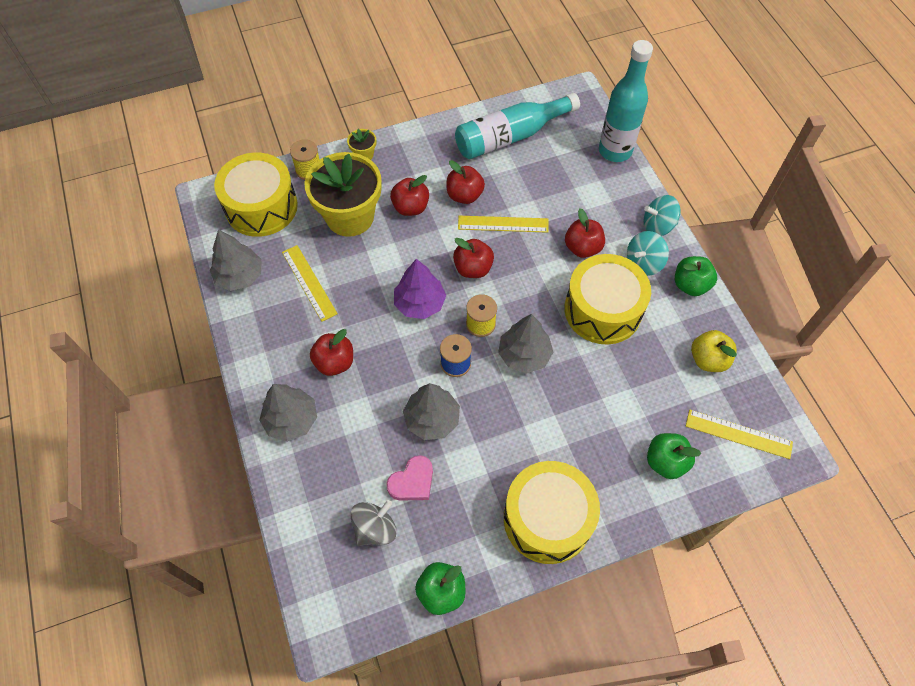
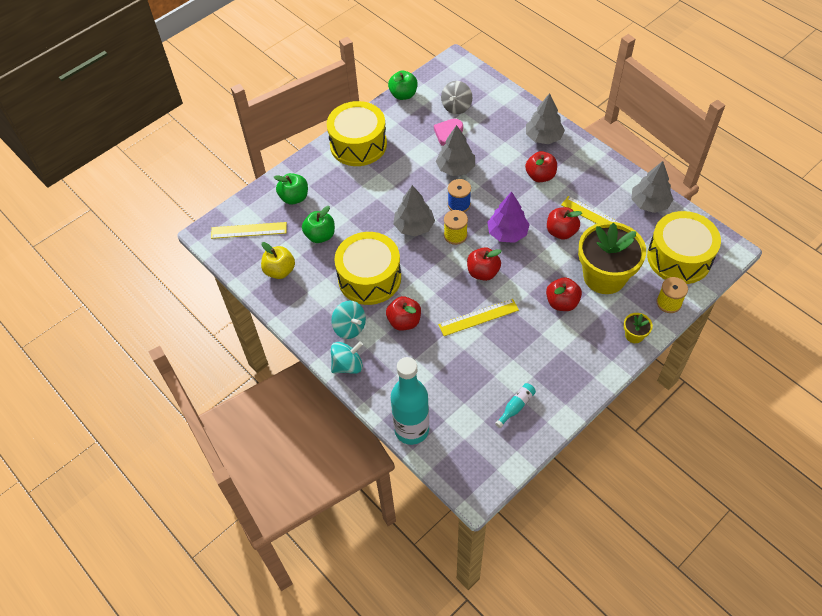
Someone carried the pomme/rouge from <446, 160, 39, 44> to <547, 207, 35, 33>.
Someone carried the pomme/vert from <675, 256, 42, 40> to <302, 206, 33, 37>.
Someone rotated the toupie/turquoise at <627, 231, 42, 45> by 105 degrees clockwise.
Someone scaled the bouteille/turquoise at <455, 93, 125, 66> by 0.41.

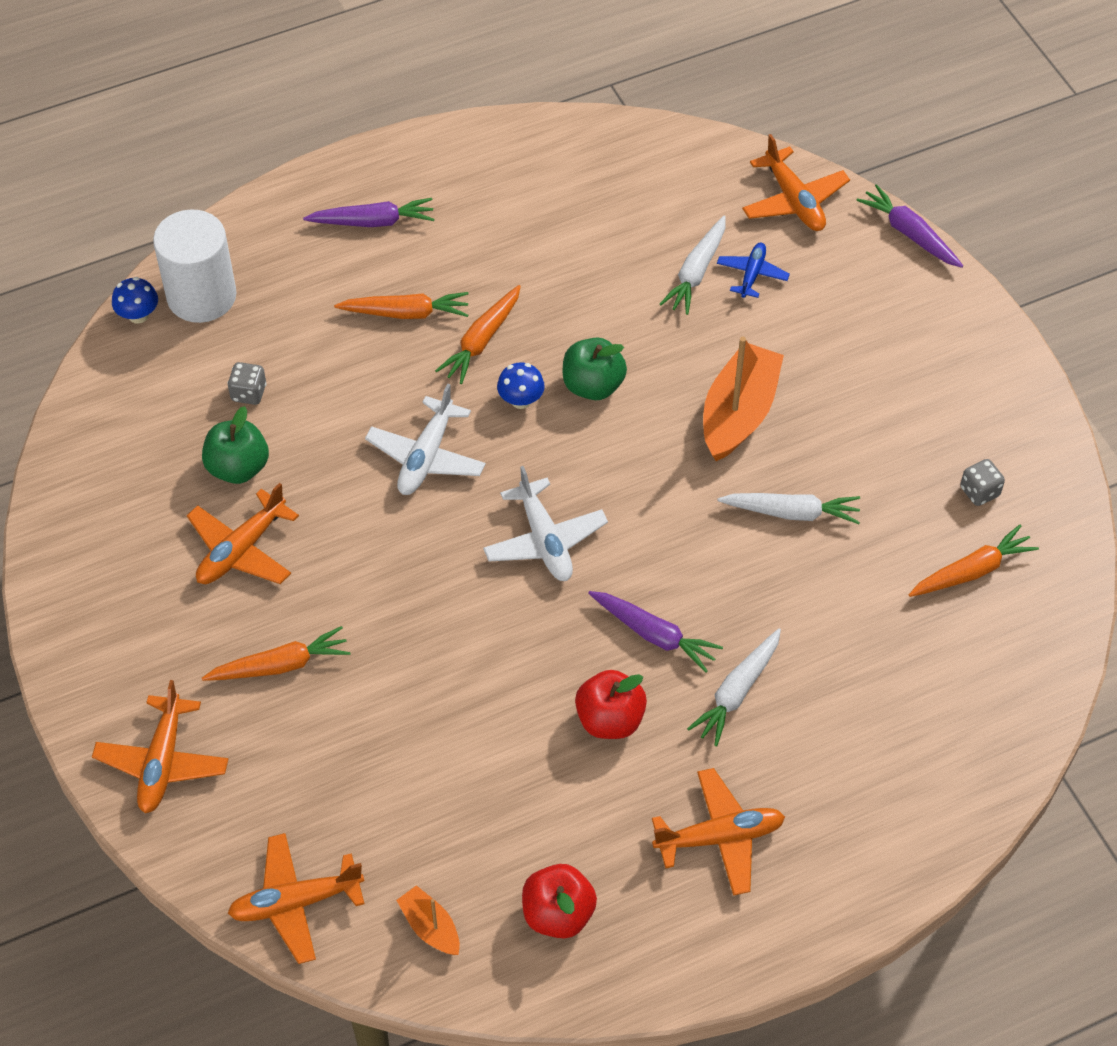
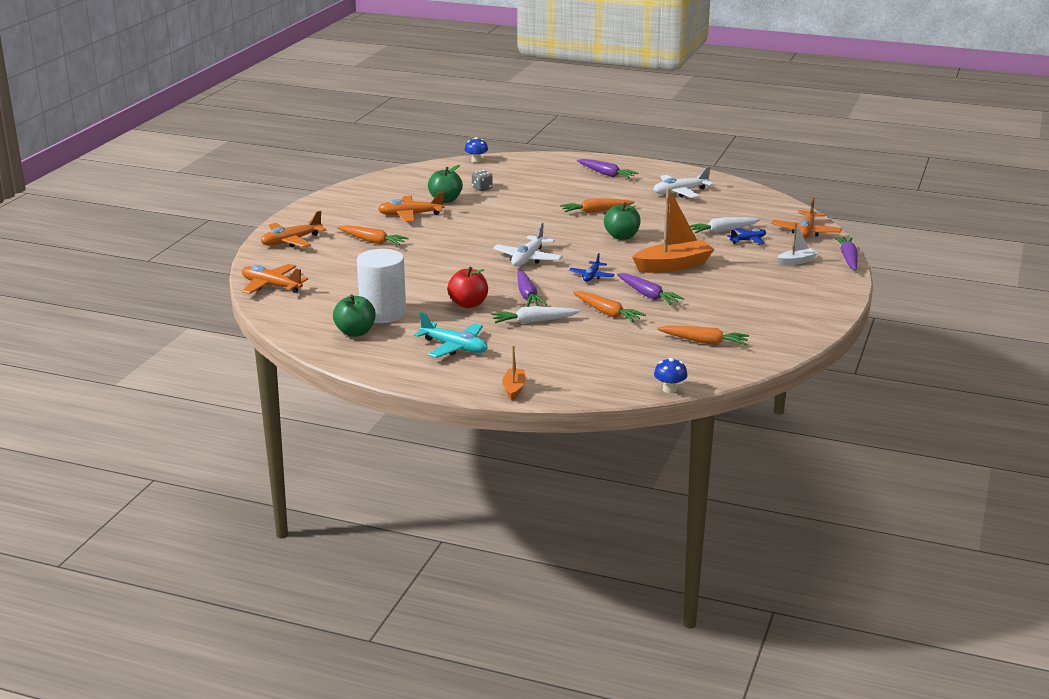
Someone took away the dé/gris at <960, 459, 45, 47>.
Someone put down the avion/bleu at <569, 253, 46, 29>.
Someone put down the bateau/blanc at <777, 222, 41, 43>.
Someone carried the cylindre/blanc from <153, 209, 83, 114> to <357, 249, 49, 74>.
Someone carried the carotte/orange from <334, 292, 134, 27> to <573, 291, 73, 31>.
Someone carried the avion/blanc from <365, 384, 121, 111> to <653, 166, 61, 32>.
Someone carried the bateau/orange from <396, 885, 64, 70> to <502, 345, 24, 55>.
Someone carried the champignon/bleu from <497, 362, 48, 47> to <654, 358, 34, 35>.
Someone repainted the pomme/rouge at <522, 864, 75, 75>, which became the pomme/vert at <333, 294, 43, 43>.
Someone repainted the avion/orange at <652, 768, 133, 128>, which became the avion/turquoise at <414, 312, 73, 46>.
Someone repainted the carotte/blanc at <718, 493, 142, 31>, which became the carotte/violet at <617, 273, 67, 32>.

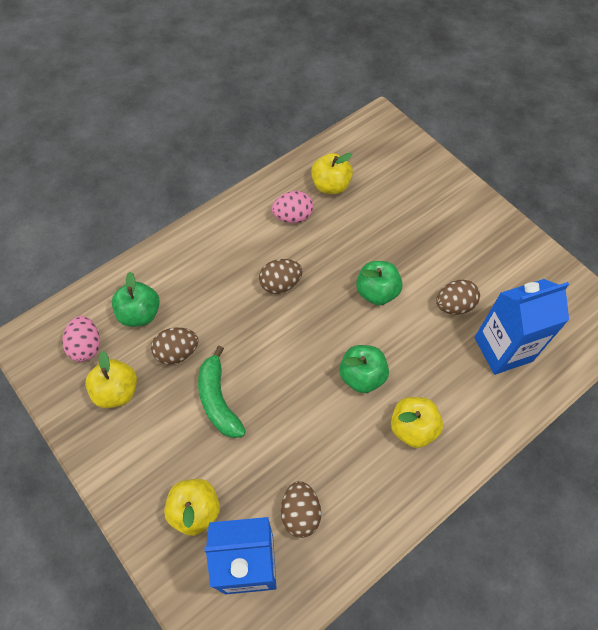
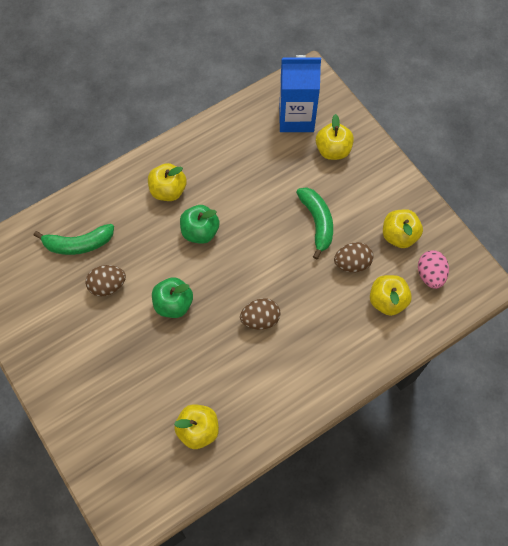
Someone took away the œuf/rose at <272, 191, 41, 32>.
Someone took away the œuf/marron at <281, 481, 40, 57>.
Someone swapped the brique de lait/bleu at <474, 279, 95, 96> for the banane/vert at <34, 224, 80, 31>.
Someone repainted the pomme/vert at <112, 272, 48, 55>, which became the pomme/jaune at <370, 275, 42, 41>.

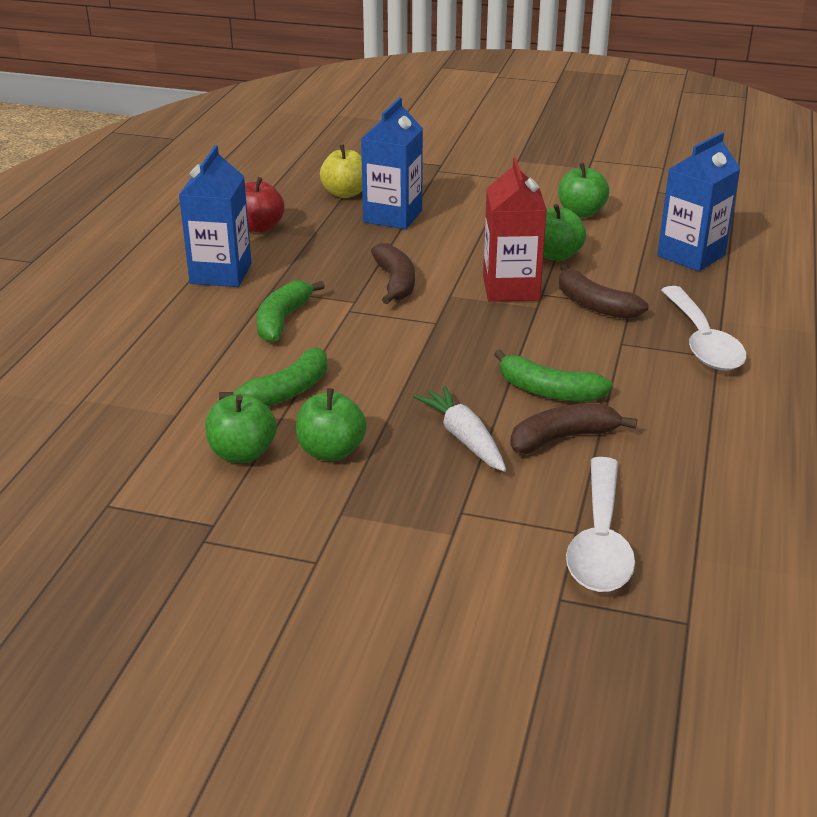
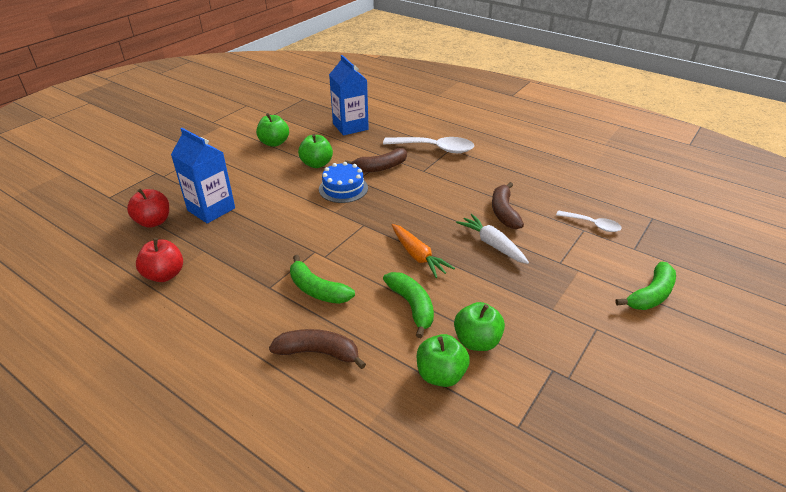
Someone took away the brique de lait/bleu at <179, 145, 73, 142>.
Someone put down the carotte/orange at <392, 224, 63, 54>.
Someone carried the pomme/vert from <296, 388, 71, 73> to <417, 334, 53, 53>.
Someone carried the banane/marron from <371, 243, 44, 61> to <269, 329, 97, 40>.
Someone carried the banane/vert from <494, 350, 119, 52> to <616, 262, 60, 48>.
Someone swapped the brique de lait/rouge at <483, 158, 64, 144> for the gâteau/bleu at <319, 162, 49, 41>.
Someone repainted the pomme/jaune at <320, 144, 42, 54>, which became the pomme/rouge at <127, 189, 42, 39>.
Someone rotated the carotte/blanc at <413, 386, 93, 86> by 60 degrees clockwise.
Someone scaled the cuillère/blanc at <566, 457, 69, 135> by 0.58.

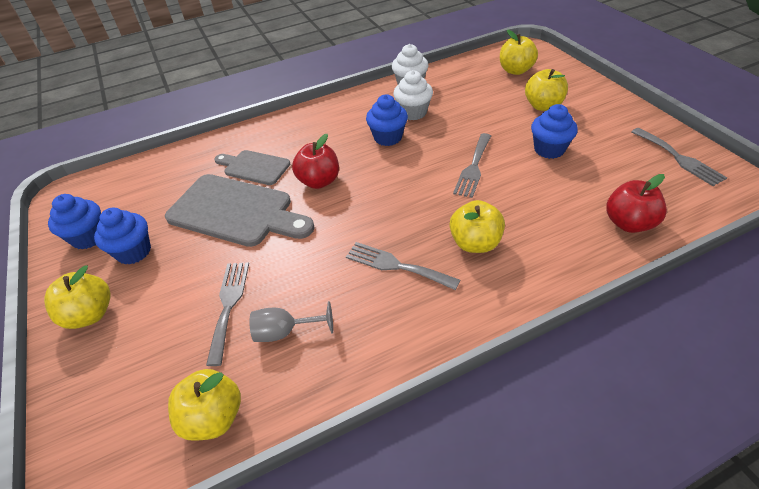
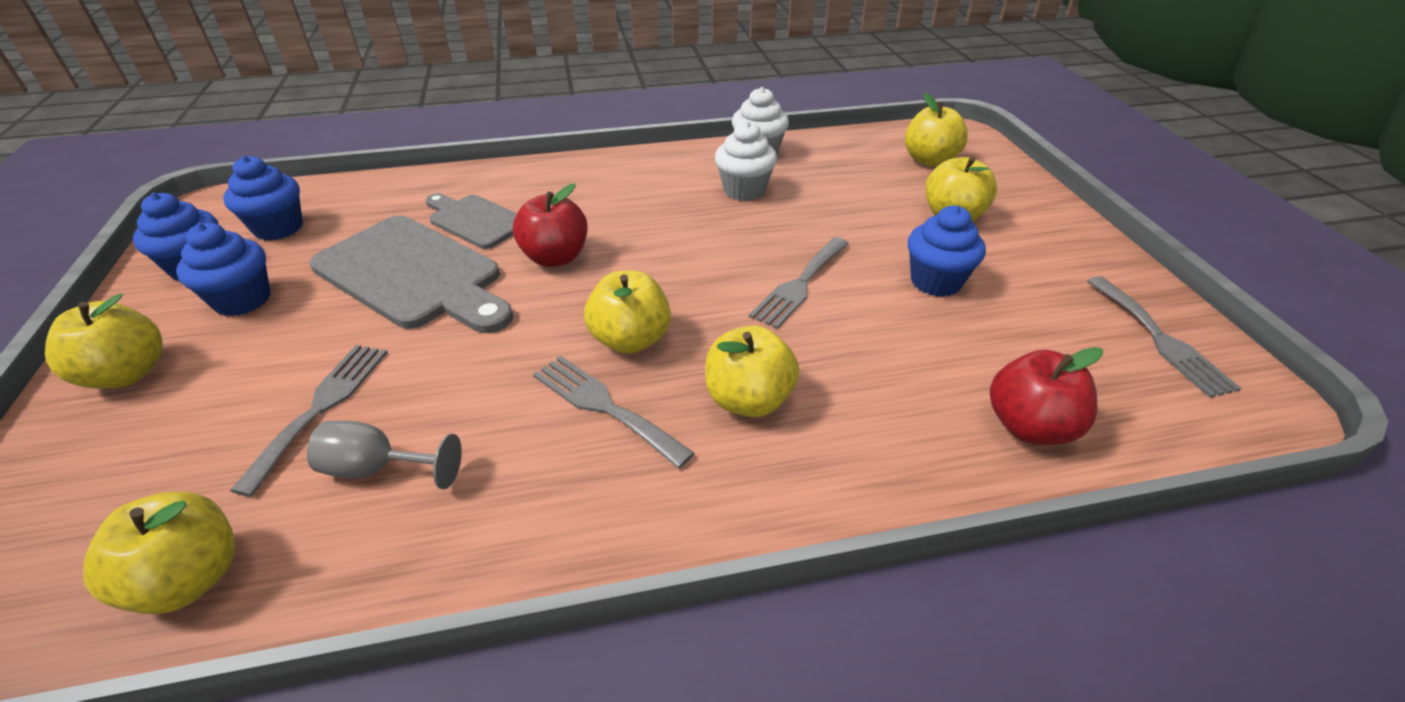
Someone put down the pomme/jaune at <584, 270, 87, 84>.
Someone carried the muffin/bleu from <366, 94, 42, 52> to <223, 156, 80, 85>.

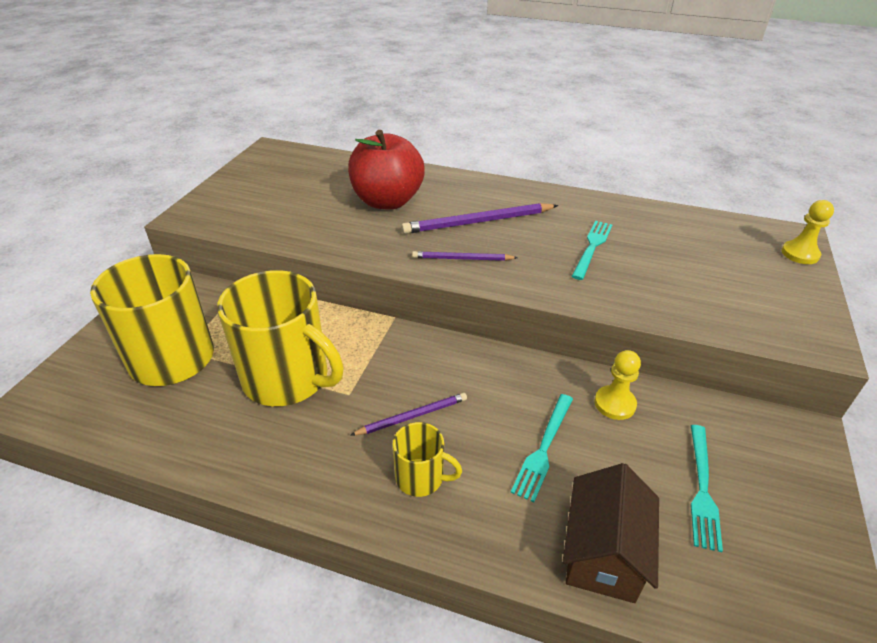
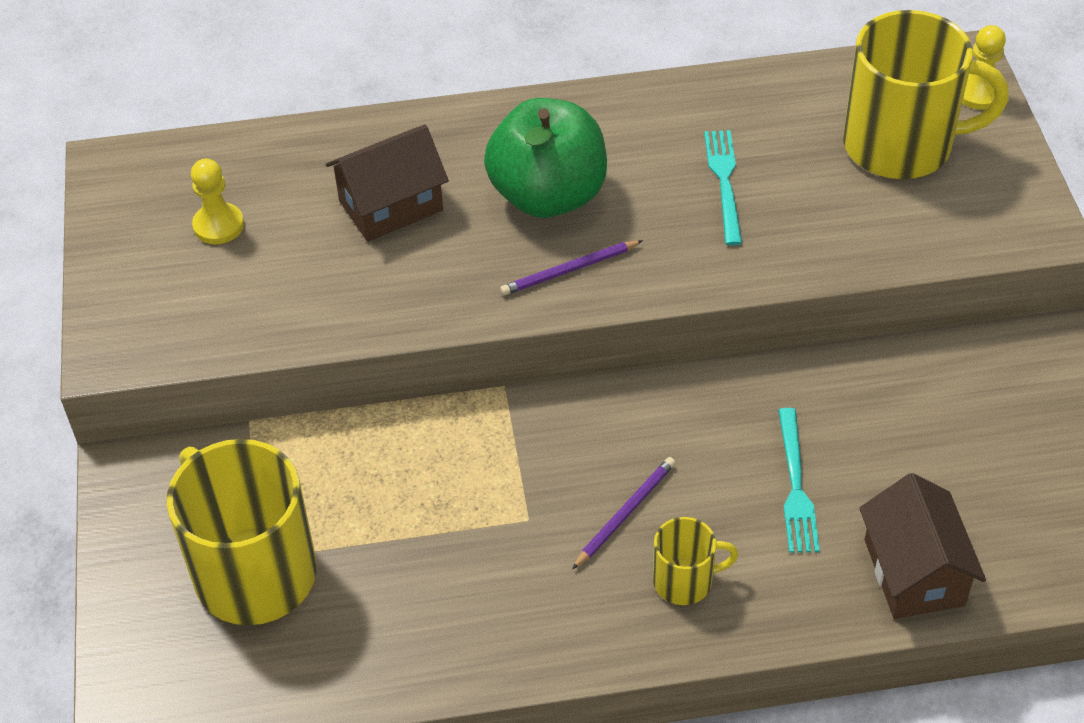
Someone took away the fourchette/turquoise at <691, 425, 32, 127>.
Someone carried the tasse/jaune from <217, 270, 127, 136> to <843, 10, 166, 169>.
Someone carried the pion/jaune from <595, 350, 46, 70> to <191, 159, 53, 85>.
Someone swapped the pomme/rouge at <348, 130, 77, 79> for the maison/marron at <326, 125, 123, 117>.
Someone swapped the crayon/violet at <401, 203, 157, 31> for the pomme/vert at <484, 98, 123, 120>.

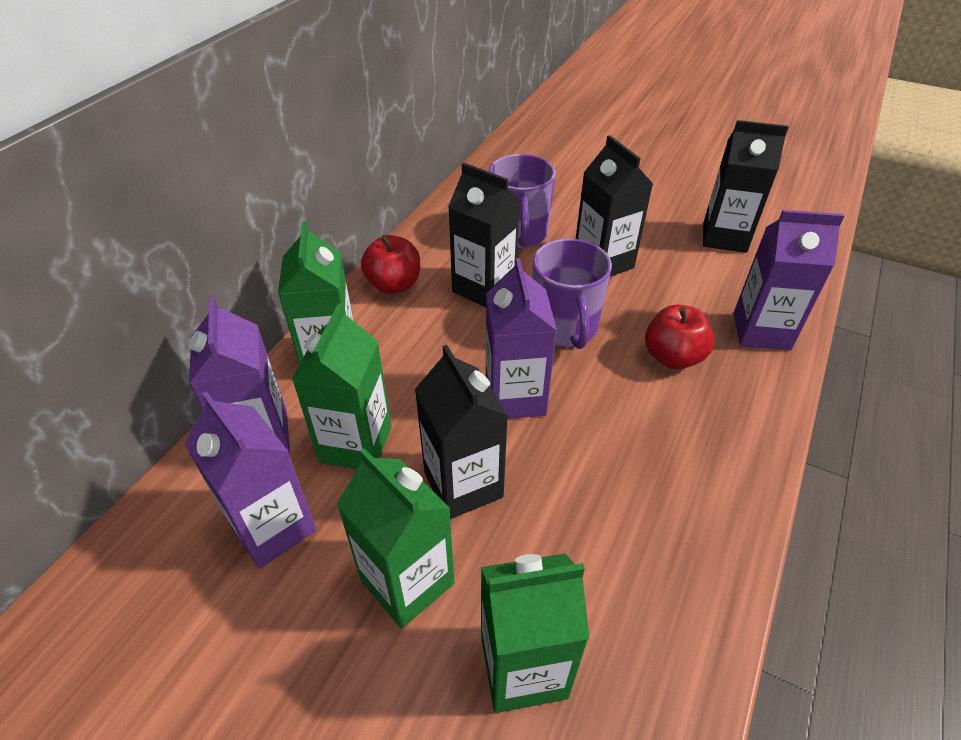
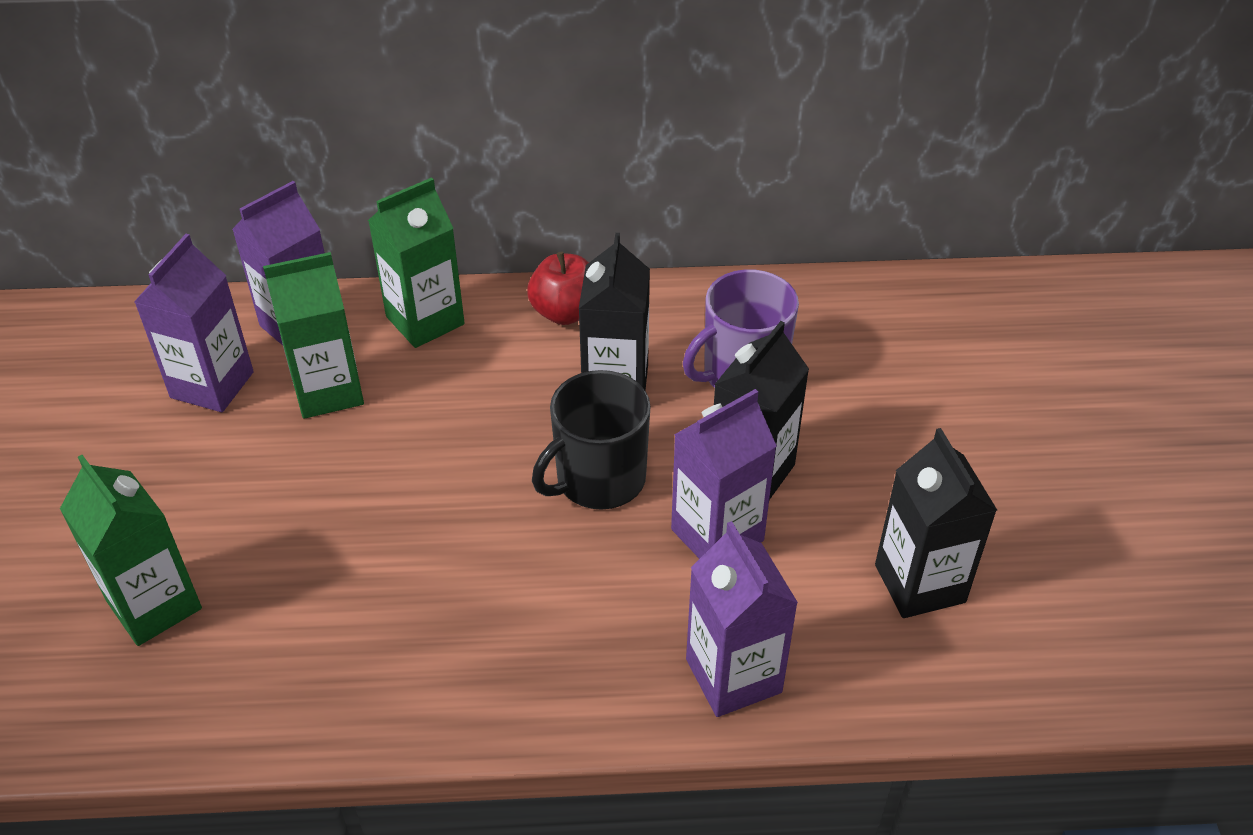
Someone took away the brique de lait/vert at <337, 448, 117, 181>.
Someone took away the brique de lait/noir at <415, 345, 93, 174>.
Someone took away the pomme/rouge at <645, 305, 70, 64>.
Someone carried the brique de lait/violet from <486, 258, 71, 161> to <671, 389, 106, 170>.
Someone repainted the tasse/violet at <532, 239, 80, 110>, which became the tasse/noir at <532, 370, 119, 140>.

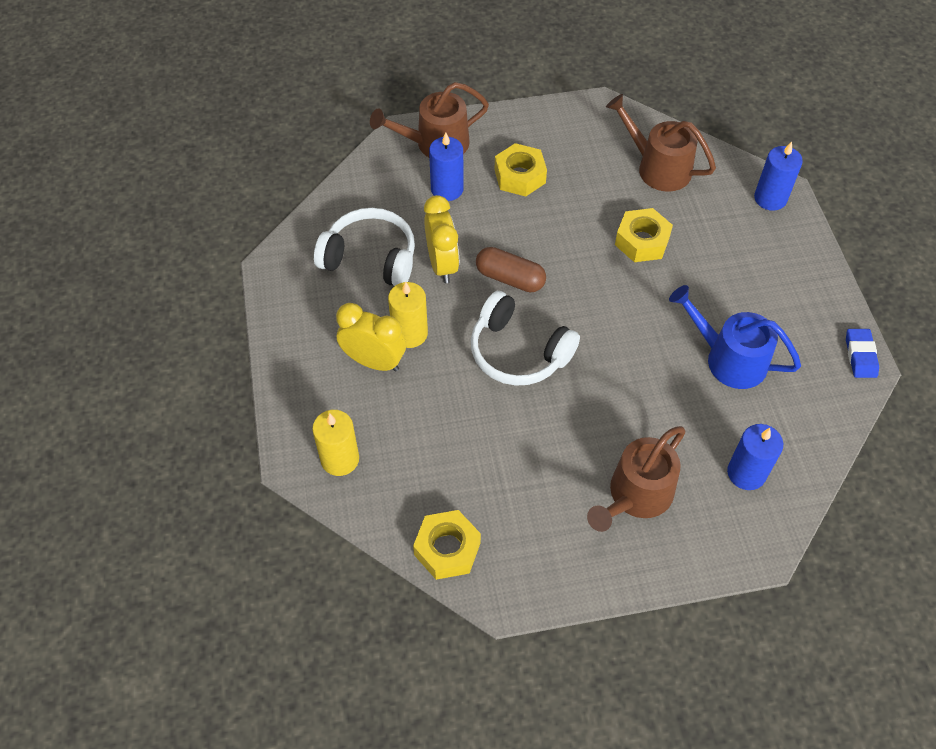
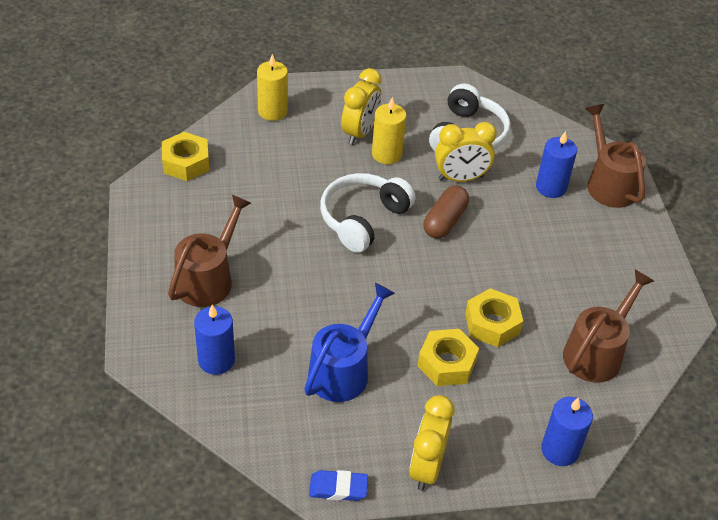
Someone put down the réveil/jaune at <409, 395, 45, 96>.
Someone carried the écrou/jaune from <494, 143, 53, 54> to <417, 329, 62, 57>.
Someone rotated the arrosoir/marron at <587, 426, 99, 106> by 75 degrees clockwise.

